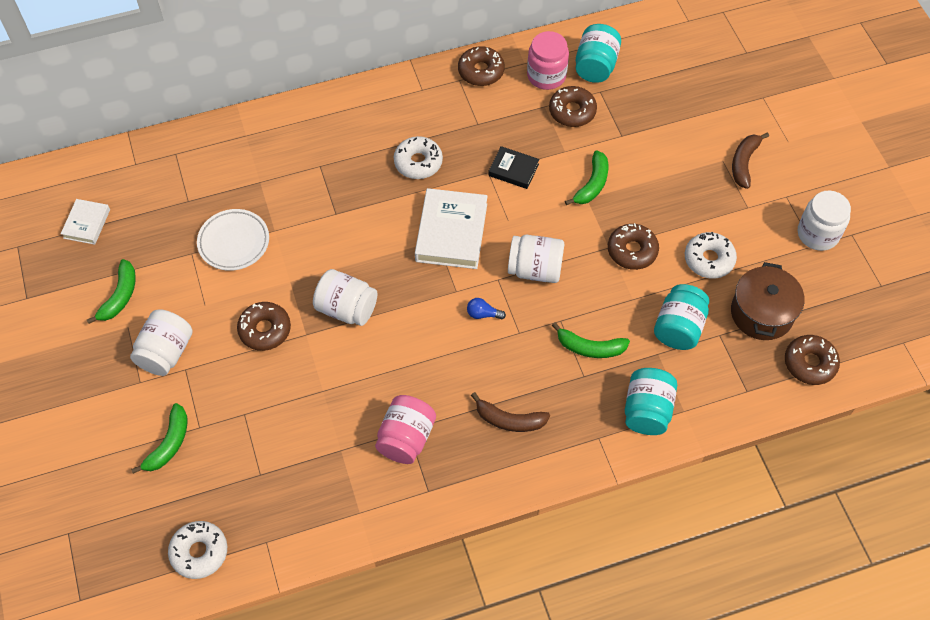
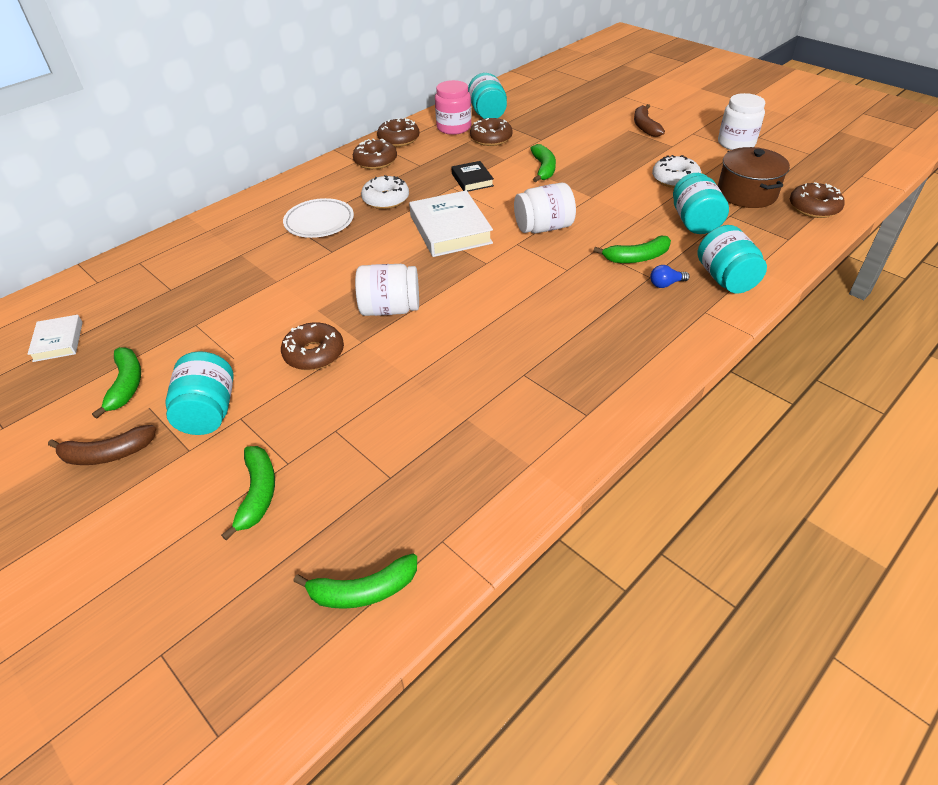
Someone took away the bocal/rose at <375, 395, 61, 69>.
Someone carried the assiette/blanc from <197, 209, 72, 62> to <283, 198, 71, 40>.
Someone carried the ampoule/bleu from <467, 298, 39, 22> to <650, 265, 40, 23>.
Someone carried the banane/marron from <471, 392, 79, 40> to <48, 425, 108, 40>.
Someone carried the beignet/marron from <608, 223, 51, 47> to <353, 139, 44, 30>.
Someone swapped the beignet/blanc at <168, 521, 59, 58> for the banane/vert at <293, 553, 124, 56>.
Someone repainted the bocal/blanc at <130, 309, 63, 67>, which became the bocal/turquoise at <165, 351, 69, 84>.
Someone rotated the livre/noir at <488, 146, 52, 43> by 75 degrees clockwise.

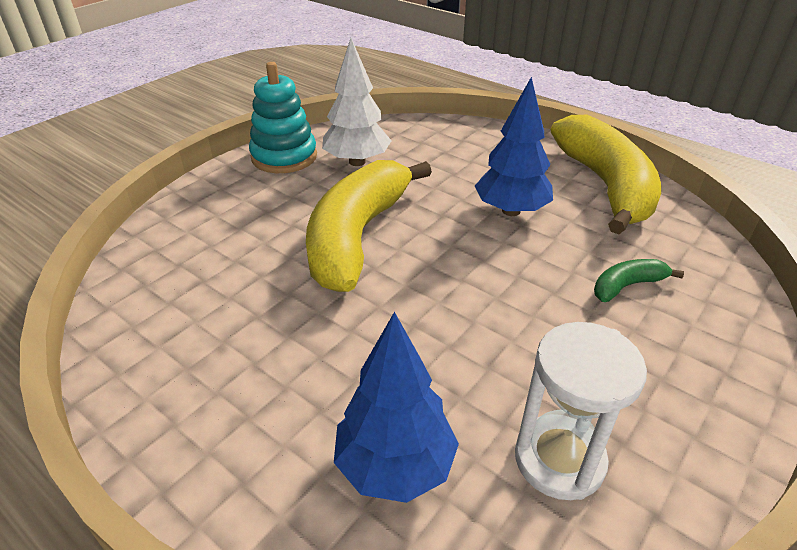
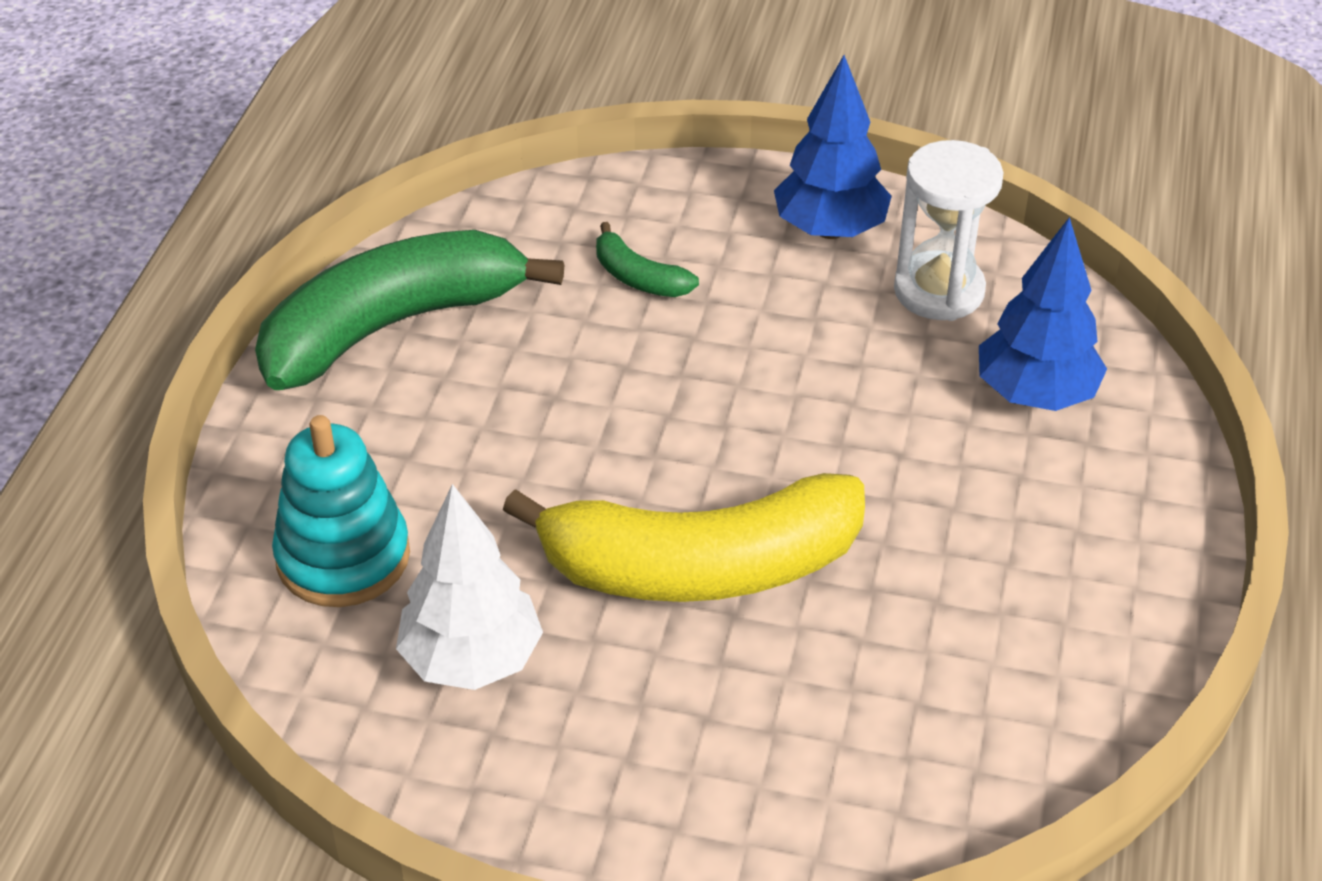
Someone carried the jouet à empiler/turquoise from <249, 62, 68, 111> to <272, 415, 138, 192>.
Someone carried the arbre/bleu from <475, 77, 78, 139> to <774, 55, 118, 184>.
Someone repainted the banane/jaune at <551, 115, 110, 119>, which became the banane/vert at <255, 230, 309, 160>.

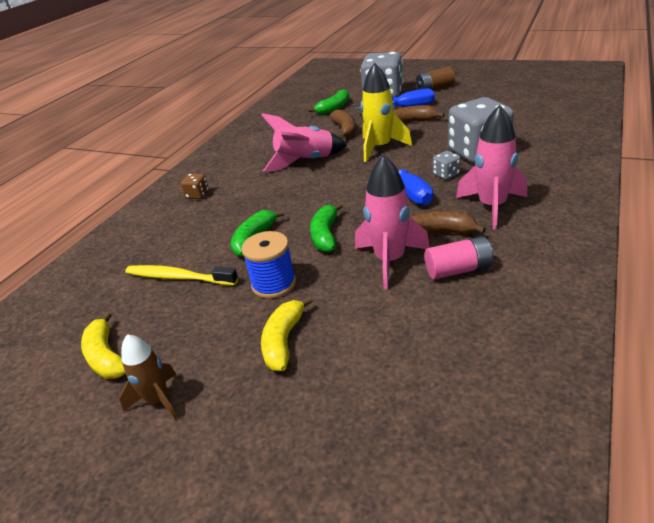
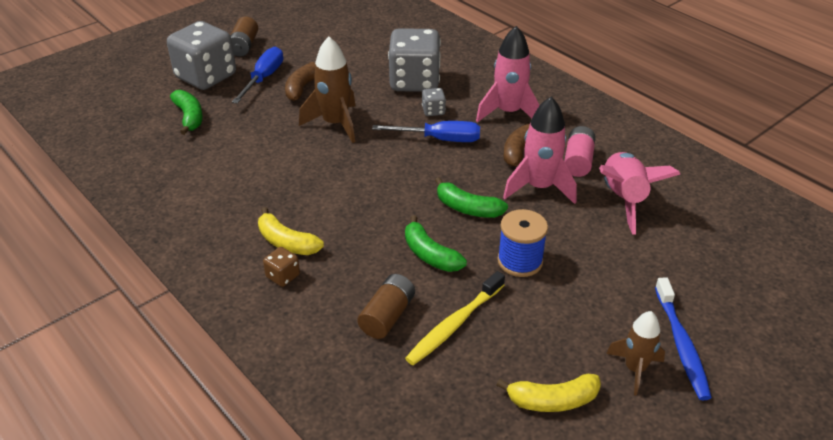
Someone took away the banane/marron at <330, 110, 26, 28>.
Someone put down the pile/marron at <357, 274, 58, 65>.
Someone put down the brosse à dents/bleu at <655, 277, 57, 123>.
Someone carried the banane/jaune from <261, 296, 51, 75> to <258, 207, 66, 48>.
Someone carried the fusée/rose from <262, 113, 85, 59> to <599, 152, 81, 82>.
Someone repainted the fusée/jaune at <361, 63, 51, 99>, which became the fusée/marron at <299, 37, 57, 106>.

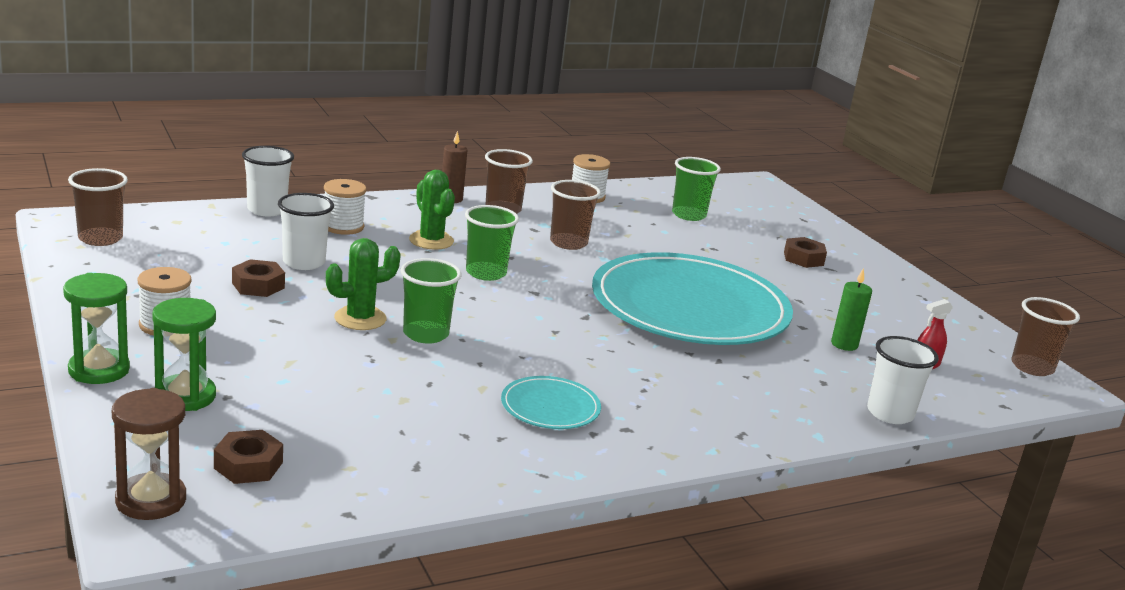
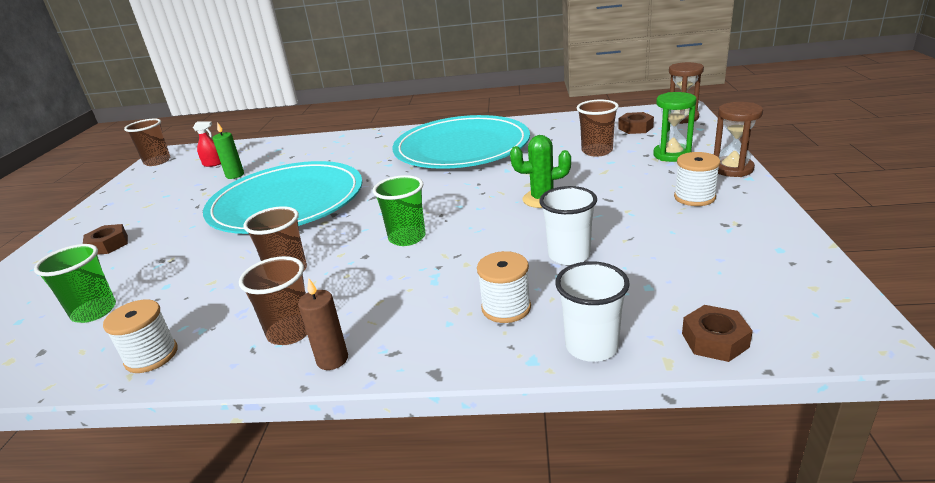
Someone took away the gobelet/vert at <401, 258, 60, 86>.
Someone took away the cactus/vert at <409, 170, 46, 80>.
Someone took away the gobelet/blanc at <867, 336, 72, 88>.
Someone carried the gobelet/marron from <68, 168, 60, 78> to <577, 100, 42, 57>.
Someone carried the écrou/marron from <232, 259, 53, 38> to <682, 305, 71, 57>.
Someone repainted the sablier/vert at <63, 273, 67, 111>, which became the sablier/marron at <714, 102, 49, 75>.
Someone scaled the assiette/turquoise at <501, 376, 100, 53> by 2.40.

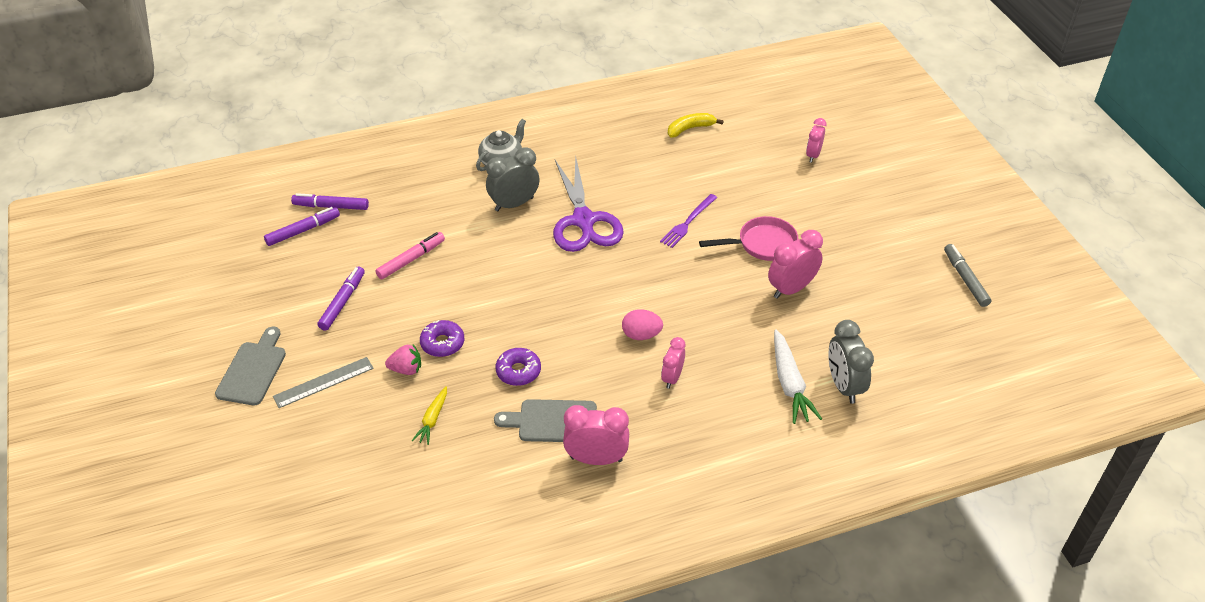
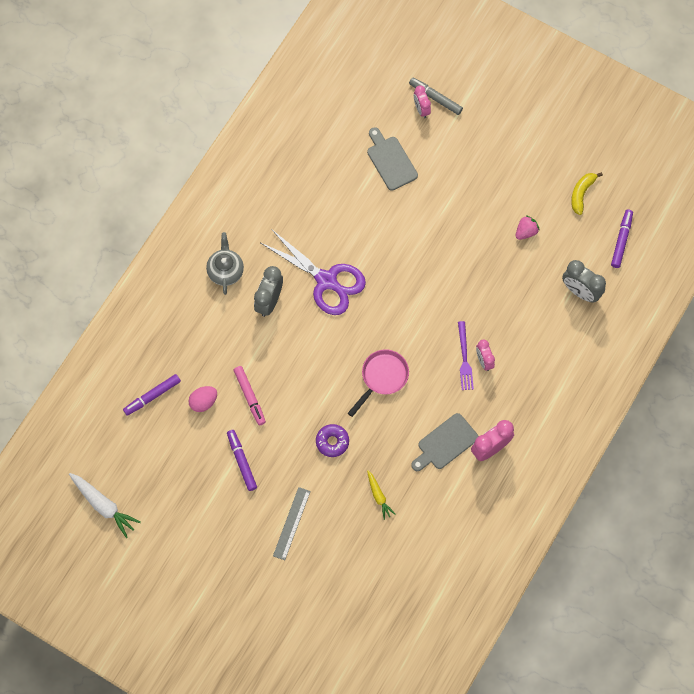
Someone took away the beignet/violet at <496, 348, 45, 38>.
Someone took away the réveil/rose at <768, 230, 55, 69>.
Someone carried the planche à découper/gris from <215, 327, 71, 78> to <367, 127, 51, 64>.
Someone carried the feutre/violet from <264, 207, 76, 39> to <611, 210, 22, 58>.
Someone carried the fraise/rose from <385, 344, 36, 31> to <516, 215, 24, 25>.
Someone carried the œuf/rose from <622, 309, 41, 31> to <188, 386, 29, 26>.
Someone carried the fourchette/violet from <660, 194, 57, 54> to <458, 321, 16, 69>.
Someone carried the banane/jaune from <668, 113, 56, 25> to <571, 172, 32, 43>.
Someone carried the poêle/rose from <699, 216, 99, 45> to <348, 349, 61, 68>.
Someone carried the carotte/blanc from <774, 329, 48, 95> to <69, 473, 72, 65>.
Someone carried the feutre/gris from <944, 244, 47, 63> to <409, 78, 54, 37>.
Someone rotated the feutre/rose at <375, 232, 70, 47> by 150 degrees clockwise.

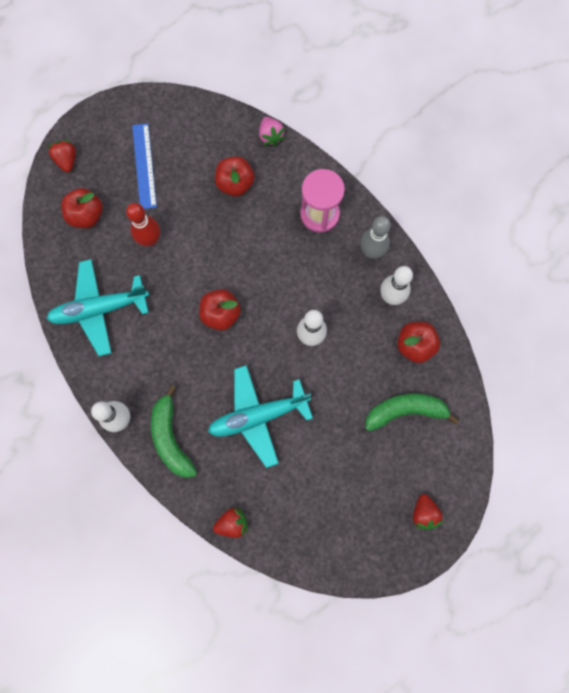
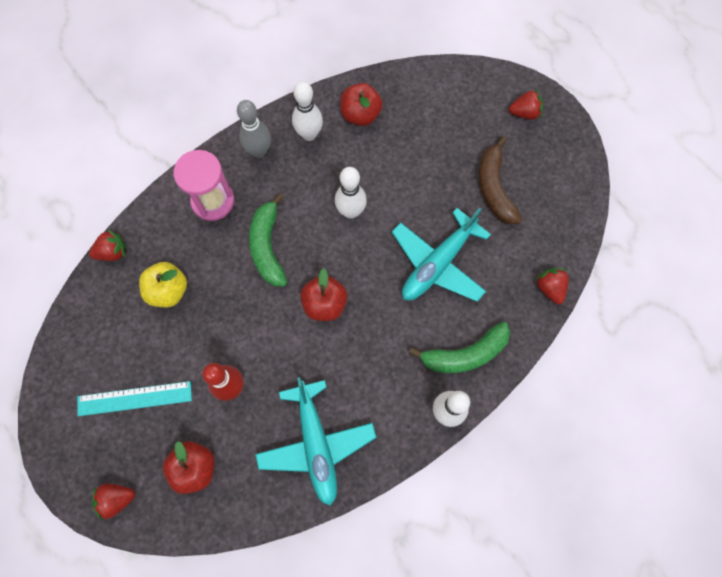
Someone put down the banane/marron at <479, 136, 43, 88>.
Someone carried the banane/vert from <365, 394, 94, 37> to <249, 193, 38, 93>.
Someone repainted the règle/bleu at <132, 123, 25, 86>, which became the règle/turquoise at <77, 381, 115, 35>.
Someone repainted the pomme/rouge at <215, 156, 40, 40>, which became the pomme/jaune at <139, 262, 48, 46>.
Someone repainted the fraise/rose at <259, 117, 26, 29>, which became the fraise/rouge at <89, 229, 37, 32>.
Someone rotated the avion/turquoise at <208, 365, 105, 103> by 60 degrees clockwise.

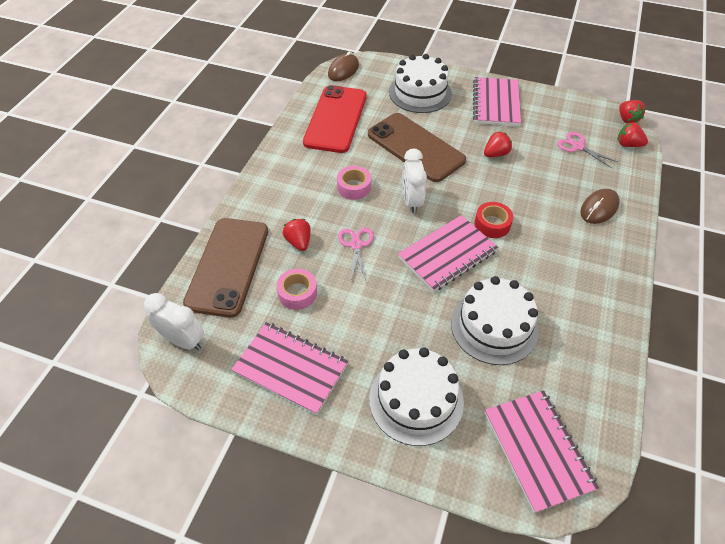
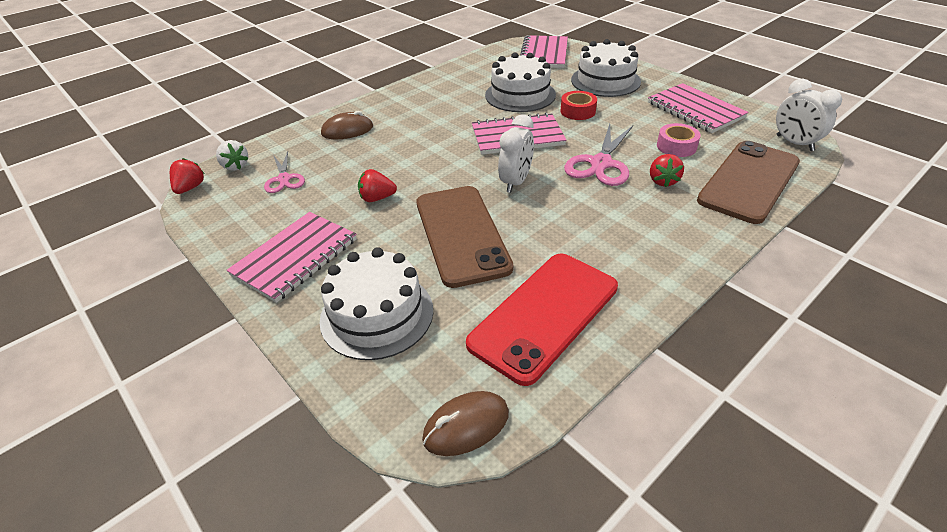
Someone took away the ruban adhésif/rose at <337, 166, 34, 34>.
Someone carried the ruban adhésif/rouge from <475, 202, 38, 36> to <561, 91, 36, 29>.
Someone repainted the fraise/rouge at <617, 122, 31, 25>, which became the fraise/blanc at <216, 140, 33, 31>.
Someone scaled the ciseaux/rose at <338, 228, 36, 53> by 1.60.

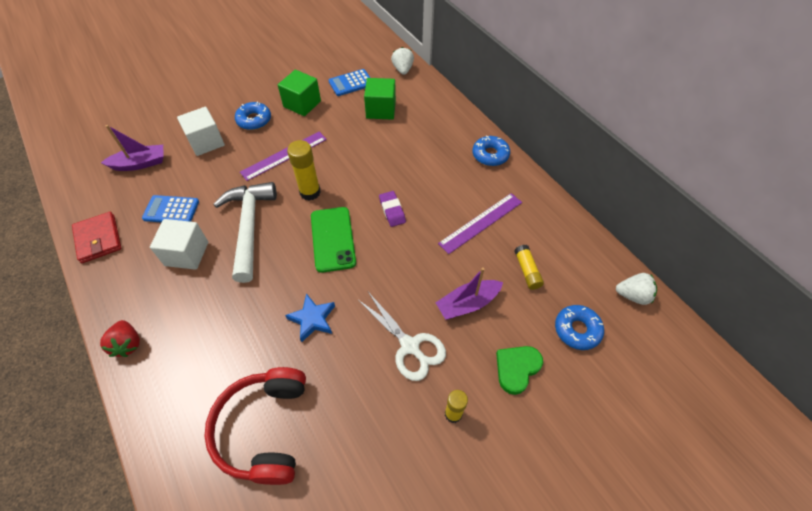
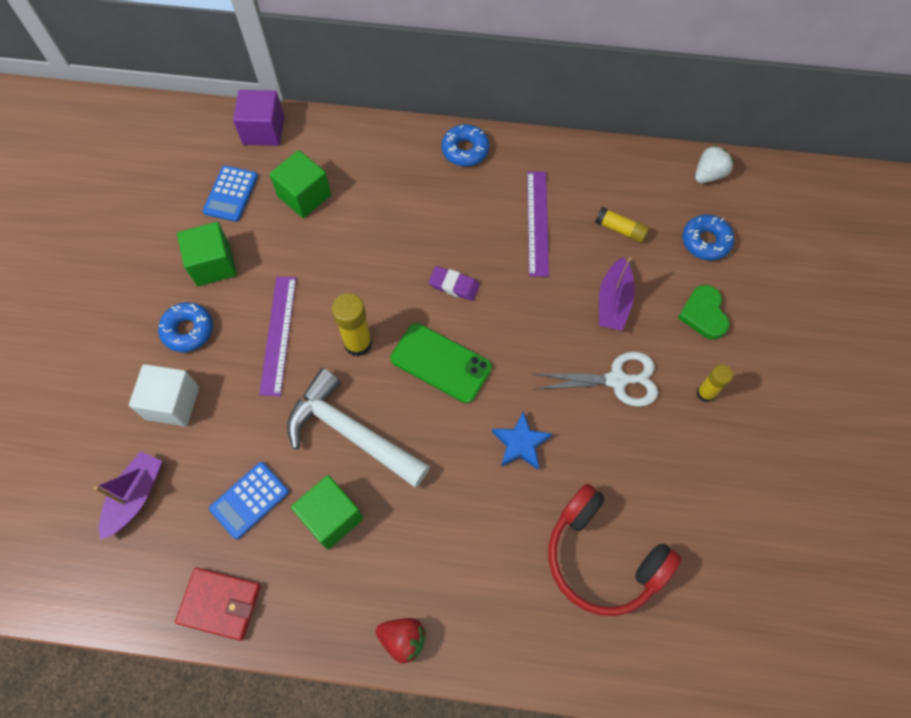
Someone swapped the fraise/blanc at <391, 47, 23, 28> for the cube/violet at <233, 90, 51, 56>.
Someone repainted the cube/blanc at <150, 219, 58, 51>, which became the cube/vert at <291, 475, 72, 75>.

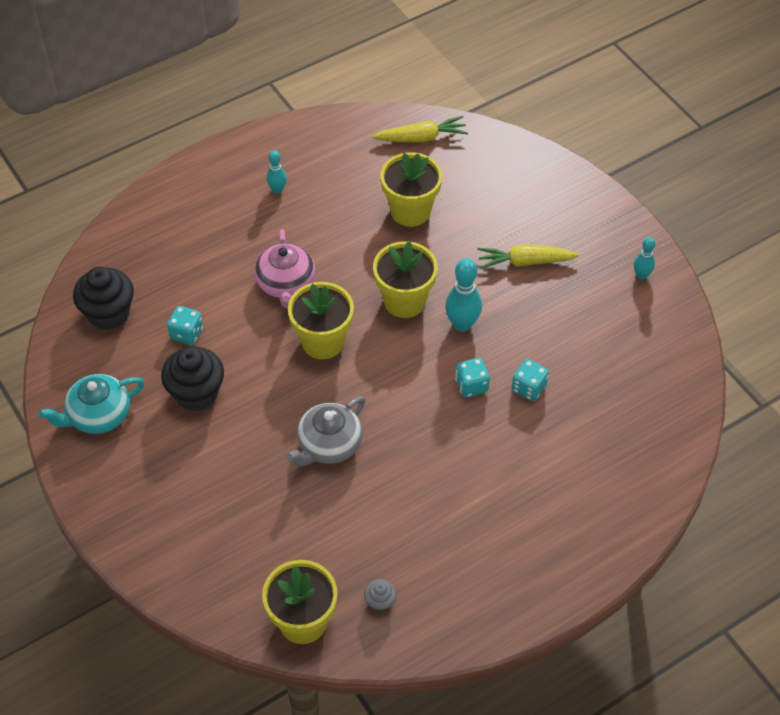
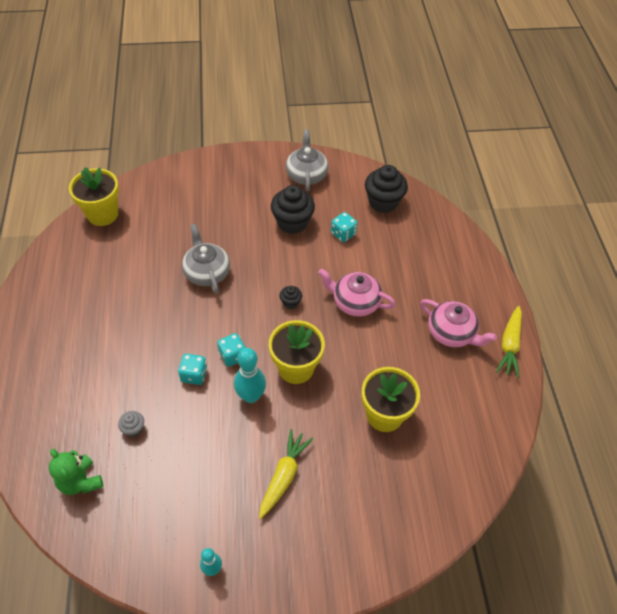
Someone put down the ours en peluche/vert at <49, 449, 54, 46>.
Someone carried the muffin/gris from <364, 579, 33, 33> to <118, 411, 26, 26>.
Someone carried the carotte/jaune from <372, 116, 96, 26> to <496, 306, 26, 72>.
Someone carried the dé/turquoise from <512, 359, 37, 42> to <217, 333, 29, 34>.
Someone swapped the quille/turquoise at <267, 150, 20, 44> for the théière/rose at <420, 299, 77, 48>.
Someone swapped the pot de fleurs/jaune at <288, 282, 66, 77> for the muffin/noir at <280, 286, 22, 23>.
Someone repainted the théière/turquoise at <39, 374, 106, 60>, which became the théière/gris at <286, 129, 42, 62>.

